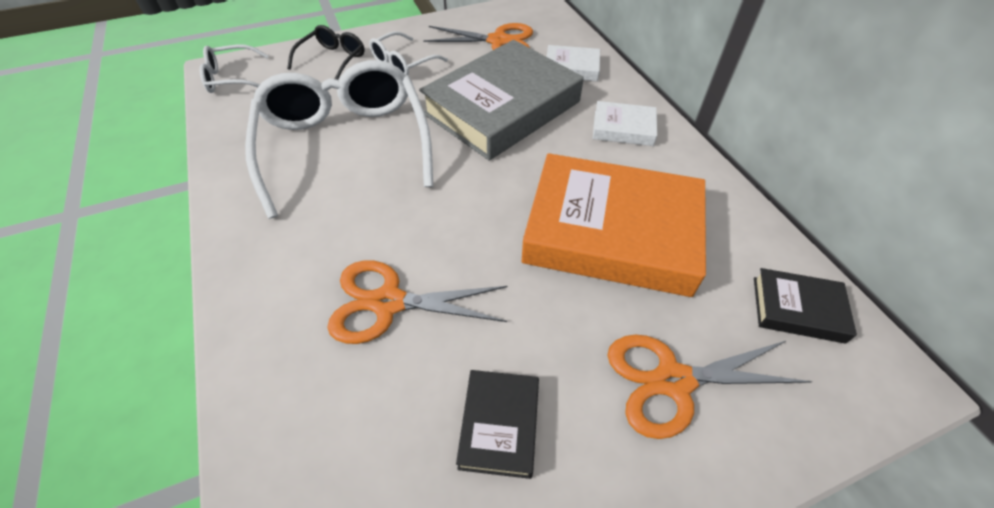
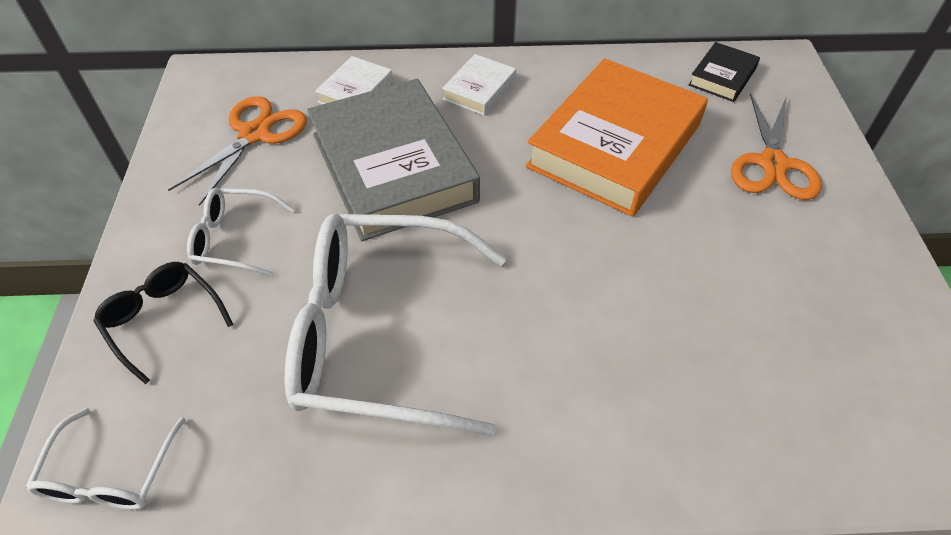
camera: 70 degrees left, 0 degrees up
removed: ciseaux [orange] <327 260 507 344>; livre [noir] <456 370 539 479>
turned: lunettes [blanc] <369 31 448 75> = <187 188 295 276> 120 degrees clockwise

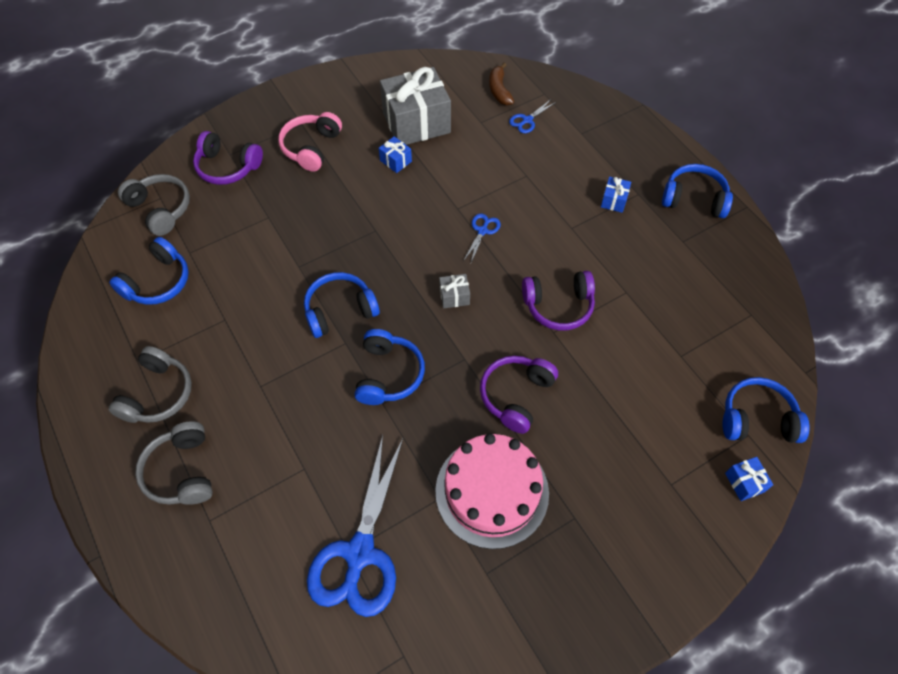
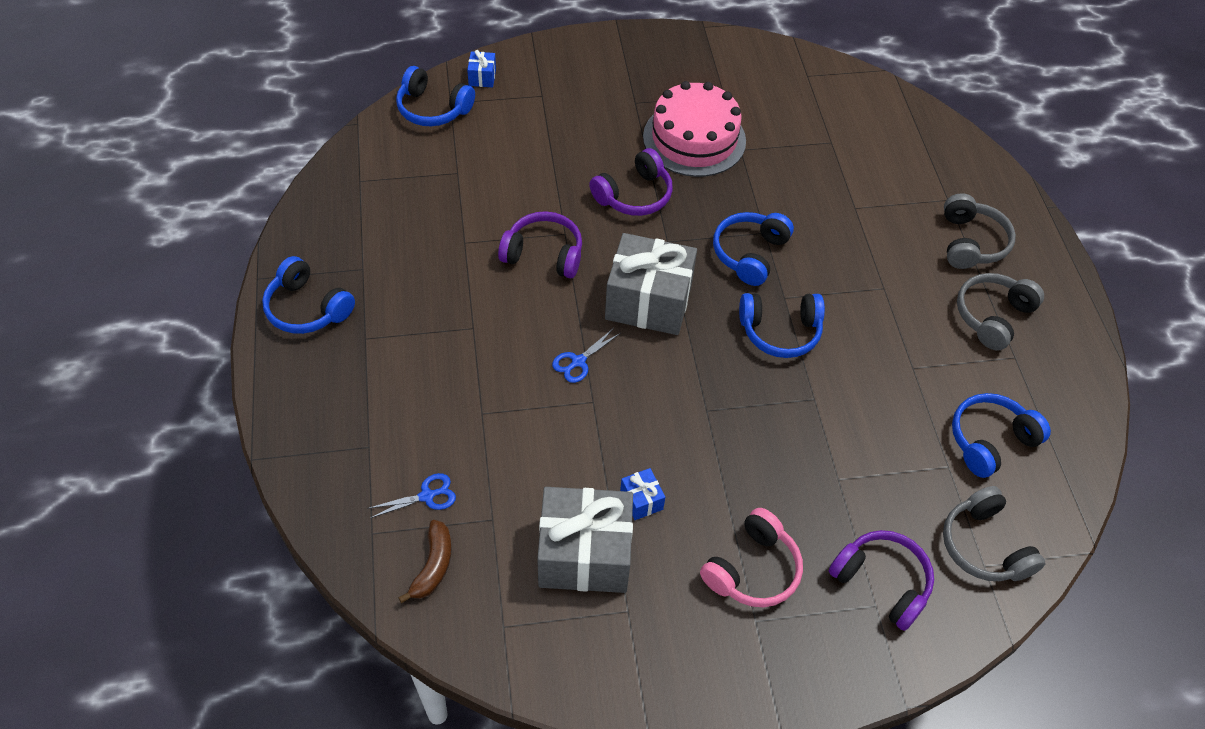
camera: 160 degrees left, 5 degrees down
removed: ciseaux [bleu] <307 435 403 617>; cadeau [bleu] <601 177 631 213>
resized: cadeau [gris] <439 274 470 309> = <605 233 697 335> x2.37

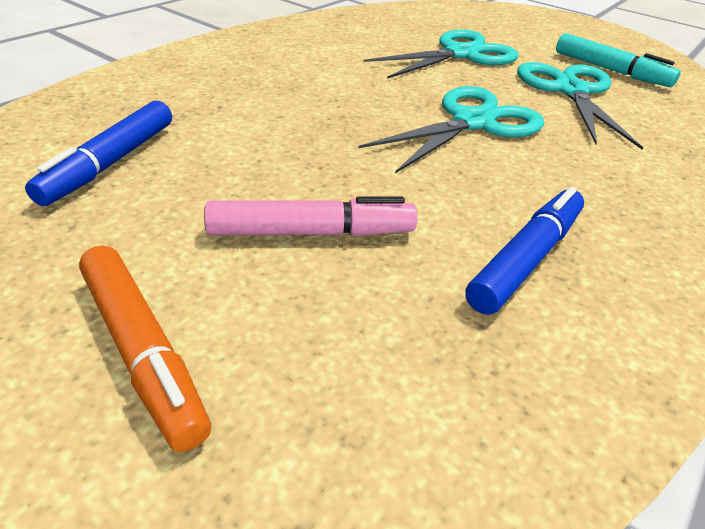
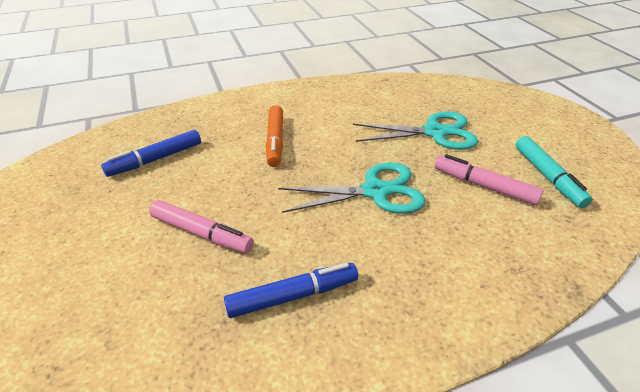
camera: 35 degrees right, 0 degrees up
moved: feutre [orange] <79 245 211 452> to <266 105 283 167>
replaced: ciseaux [turquoise] <517 62 643 149> to feutre [rose] <435 154 544 205>

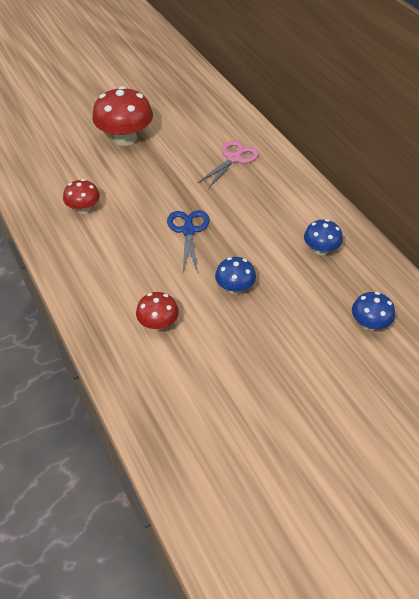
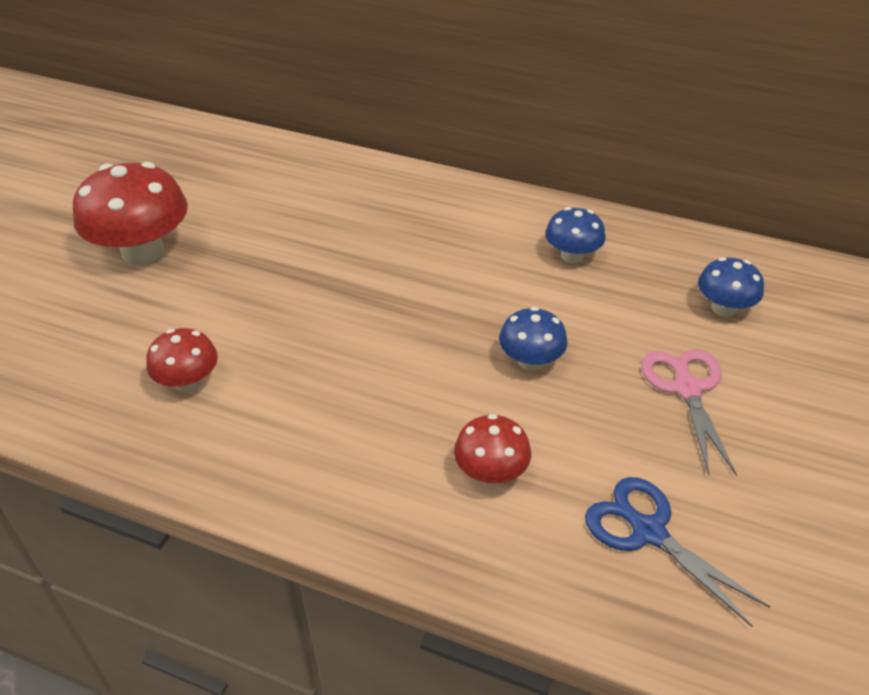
camera: 40 degrees left, 5 degrees down
moved: ciseaux [bleu] <167 210 210 273> to <585 477 770 627>; ciseaux [rose] <198 140 259 189> to <641 349 737 476>

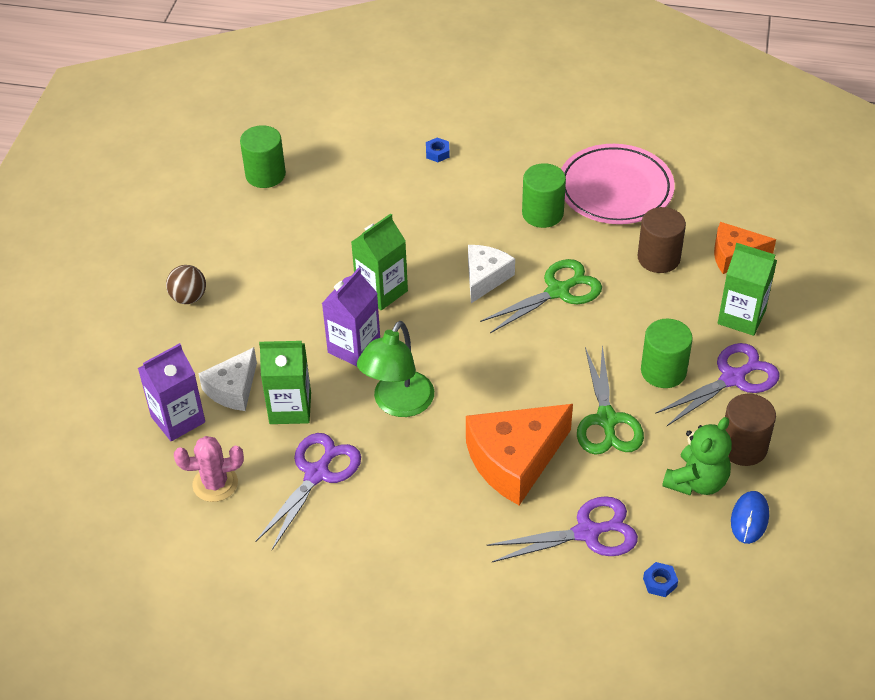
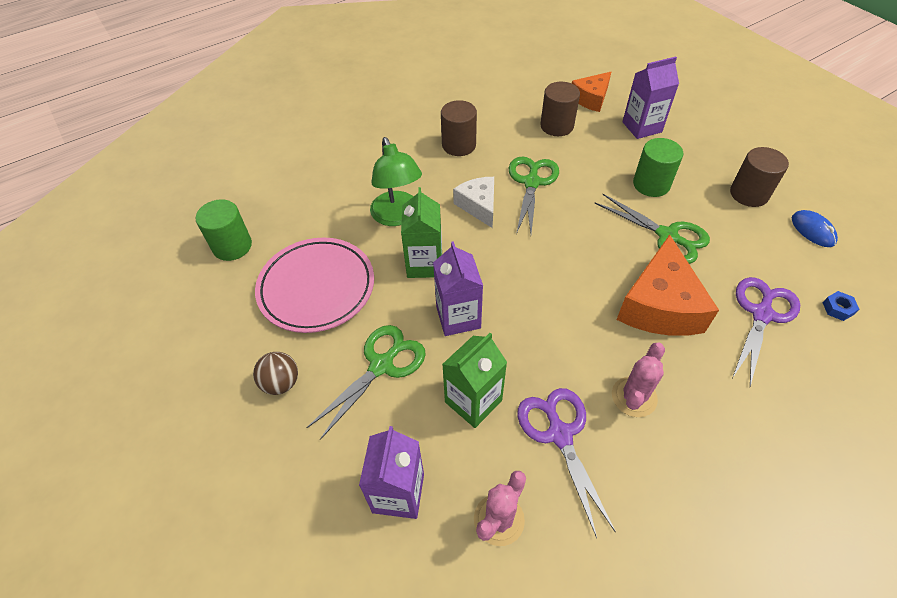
camera: 45 degrees left, 5 degrees up
removed: fromage [blanc] <198 347 257 411>; écrou [bleu] <426 138 450 162>; ciseaux [violet] <655 343 780 426>; ours en peluche [vert] <662 417 732 495>
added: ciseaux [vert] <307 325 426 440>; cactus [rose] <612 342 665 417>
moved: lampe [vert] <357 321 434 417> to <370 137 422 226>; assiette [rose] <561 144 675 224> to <255 238 374 333>
recoloured: cylindre [vert] <522 163 566 228> to cylindre [marron] <441 100 477 156>; brique de lait [vert] <718 243 777 336> to brique de lait [violet] <622 57 679 139>

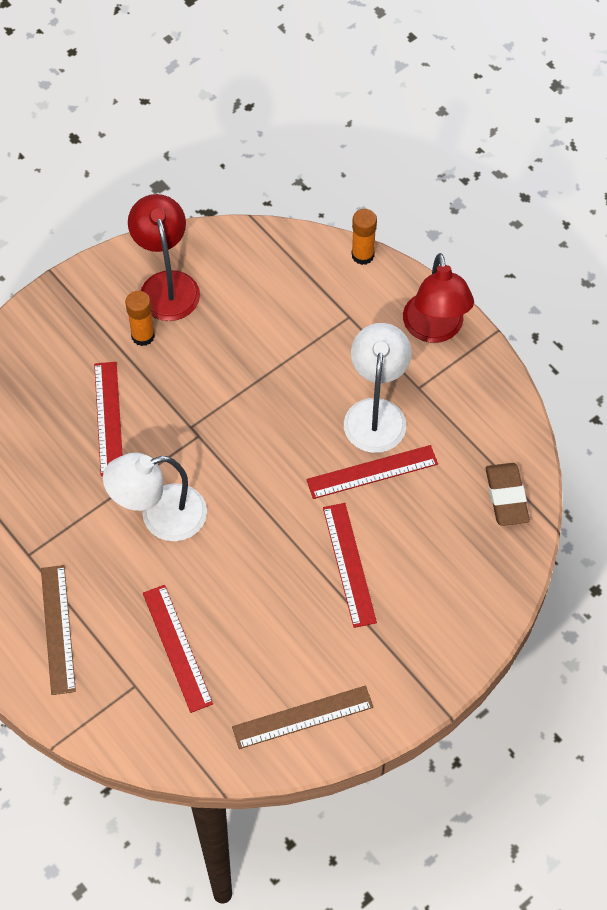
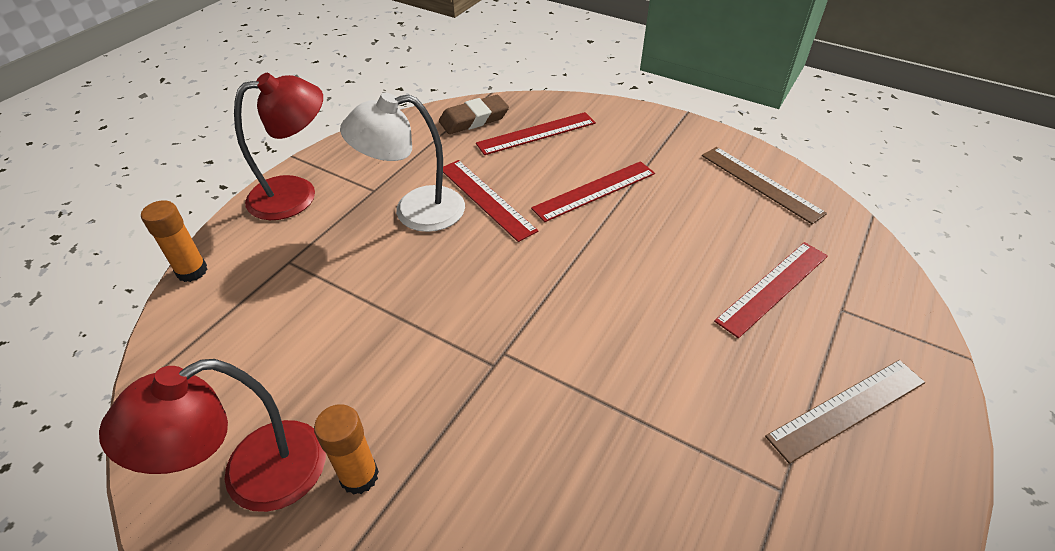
camera: 110 degrees left, 15 degrees down
removed: lampe [blanc] <103 453 207 541>
moved: règle [rouge] <94 362 123 476> to <476 112 596 155>

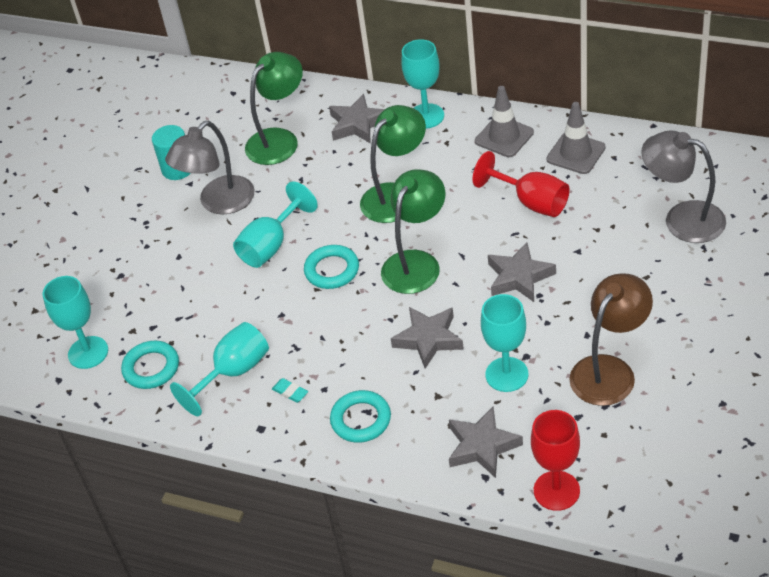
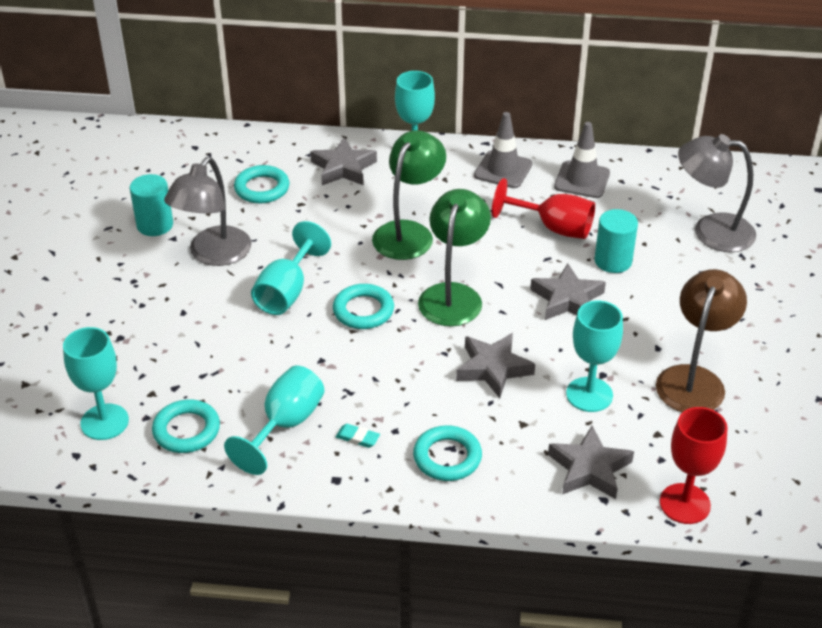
camera: 20 degrees left, 5 degrees down
added: cylindre [turquoise] <594 209 638 273>
replaced: lampe [vert] <245 52 303 165> to anneau [turquoise] <234 165 289 203>

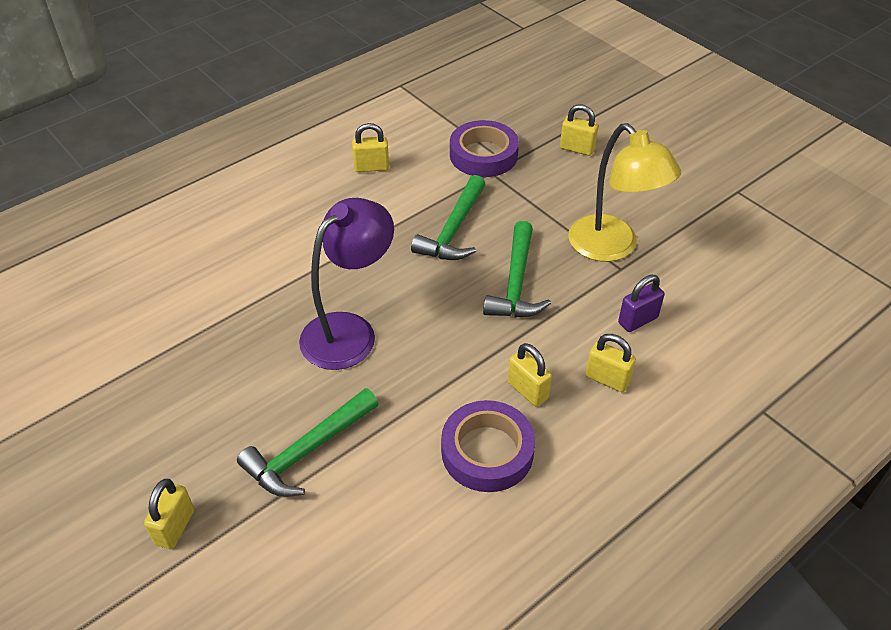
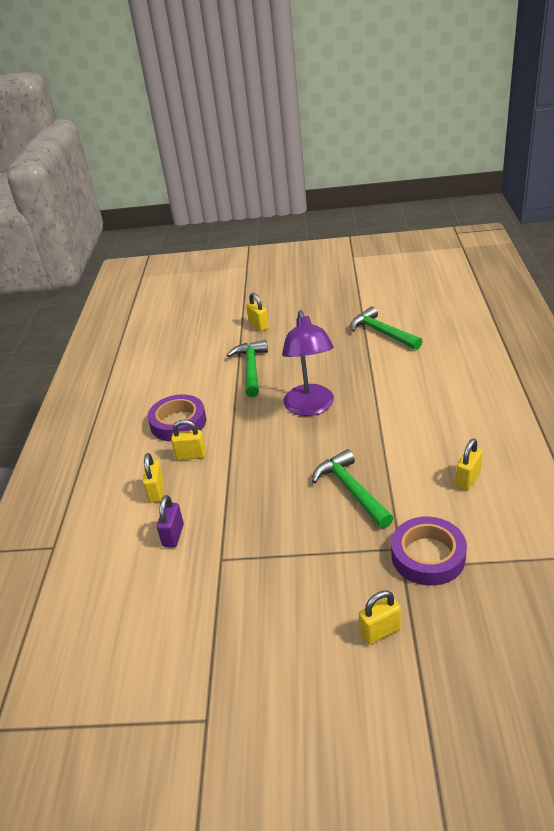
camera: 135 degrees right, 10 degrees down
removed: lampe [jaune] <568 123 681 262>
moved: marteau [vert] <483 221 551 317> to <350 306 423 350>
turned: cadenas [jaune] <586 334 636 392> = <143 453 164 503> 75 degrees counterclockwise

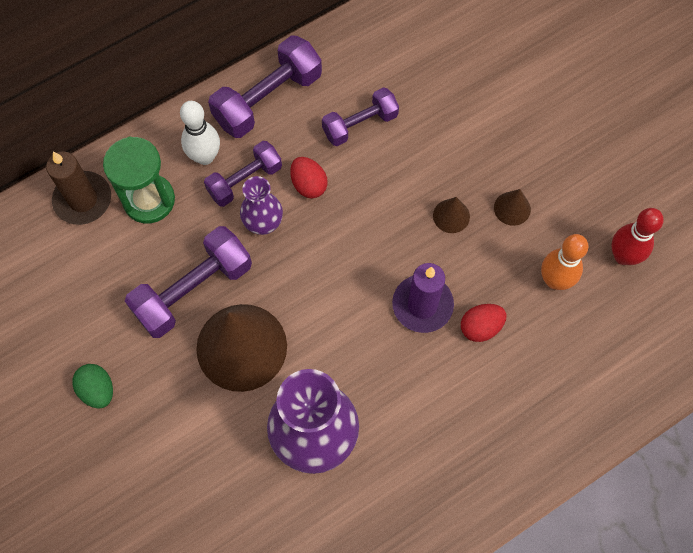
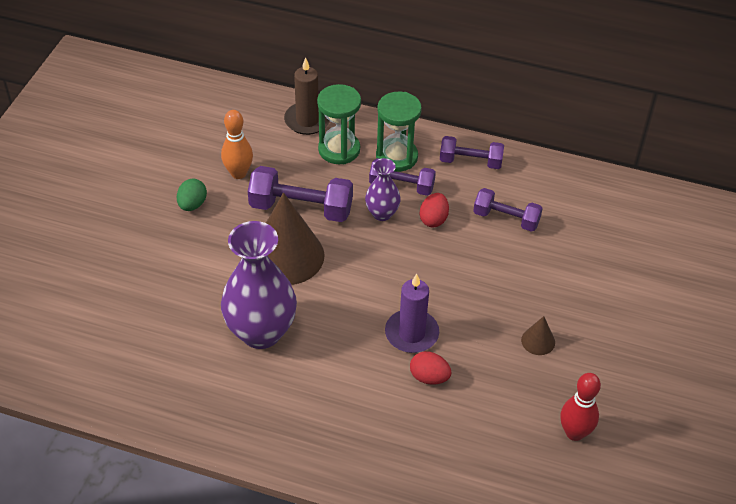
camera: 50 degrees right, 20 degrees down
removed: cône [marron] <433 197 470 233>
moved: quille [orange] <541 234 589 290> to <221 110 253 179>
replaced: quille [blanc] <180 101 220 165> to sablier [vert] <376 92 422 172>
resized: haltère [violet] <208 35 322 138> = <440 136 504 169> x0.65

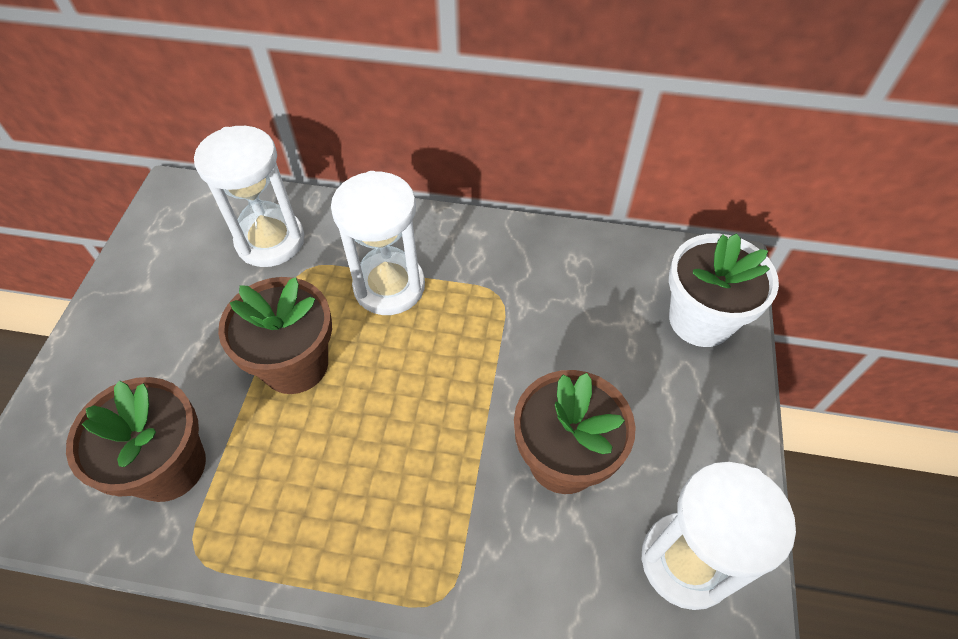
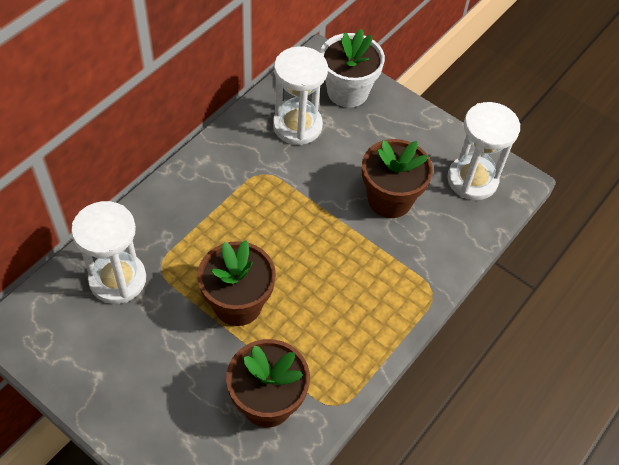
camera: 65 degrees left, 0 degrees up
moved: sablier [blanc] <331 171 425 315> to <273 46 328 145>

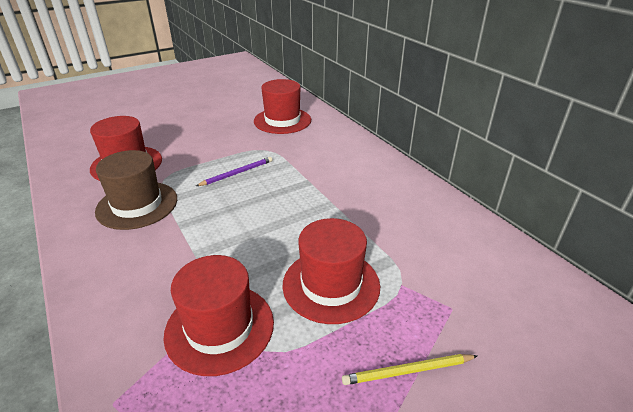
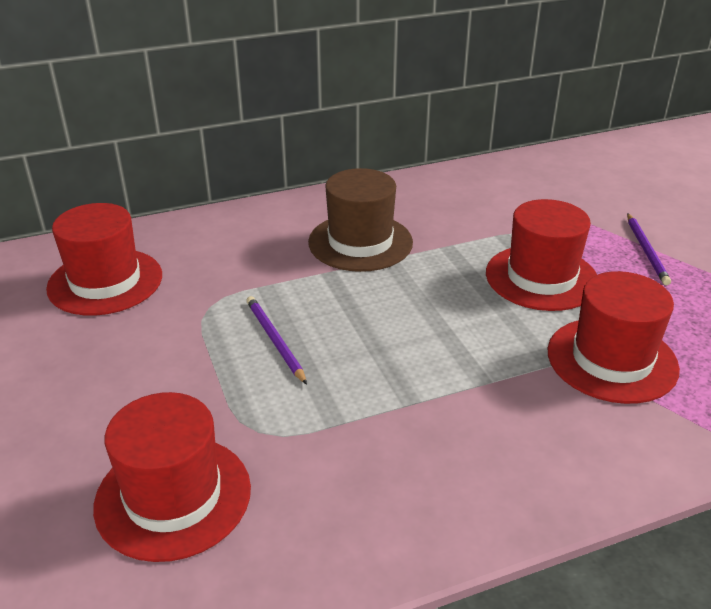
camera: 80 degrees left, 0 degrees up
moved: chapeau [marron] <95 150 177 230> to <308 168 413 272>
recoloured: crayon [jaune] <342 354 477 385> to crayon [violet] <627 213 671 285>

